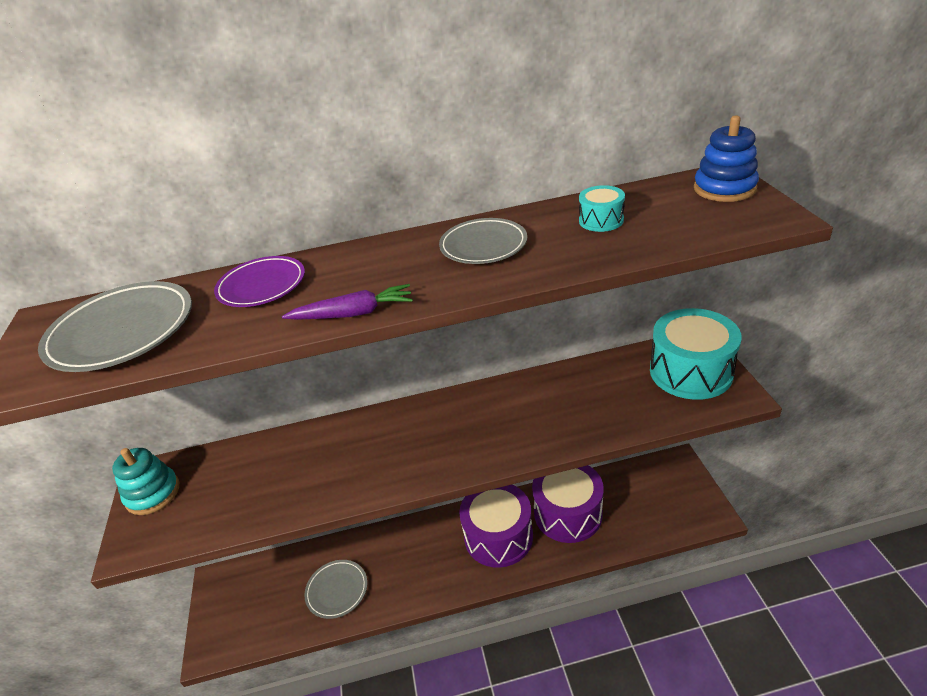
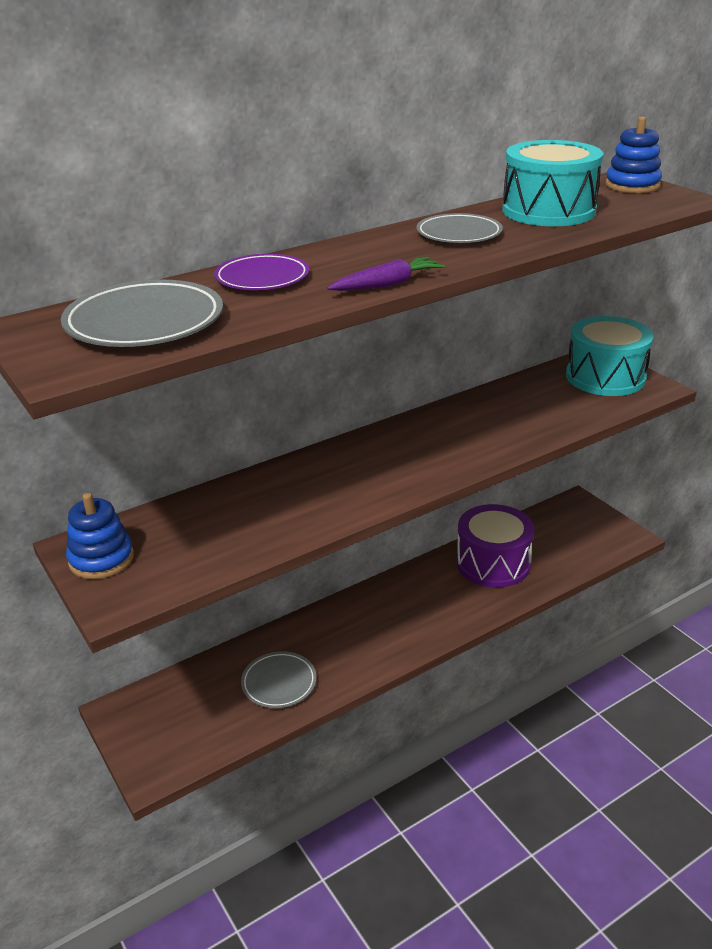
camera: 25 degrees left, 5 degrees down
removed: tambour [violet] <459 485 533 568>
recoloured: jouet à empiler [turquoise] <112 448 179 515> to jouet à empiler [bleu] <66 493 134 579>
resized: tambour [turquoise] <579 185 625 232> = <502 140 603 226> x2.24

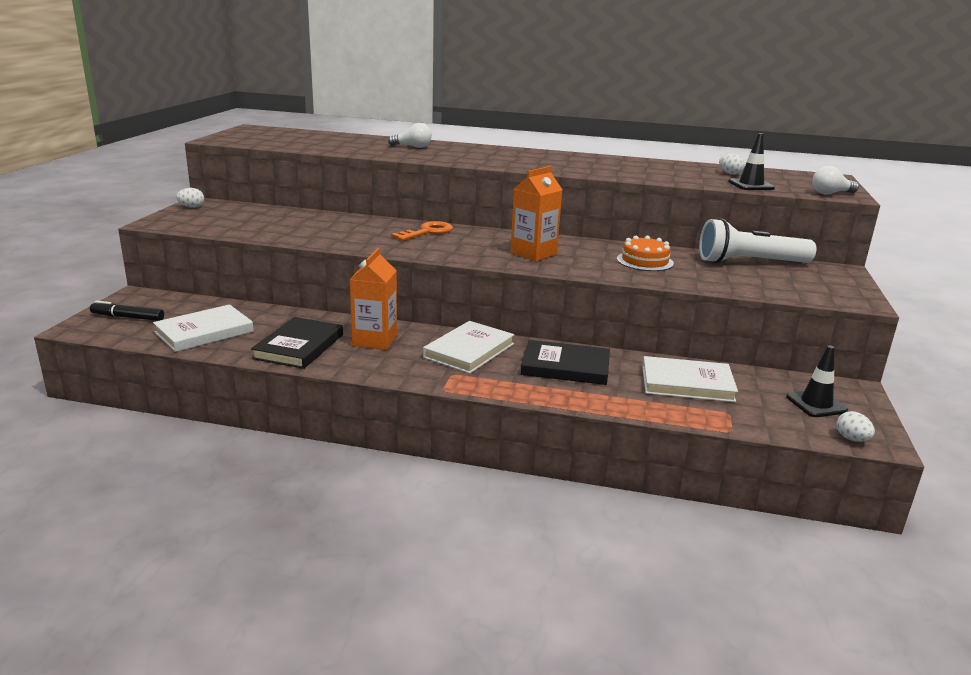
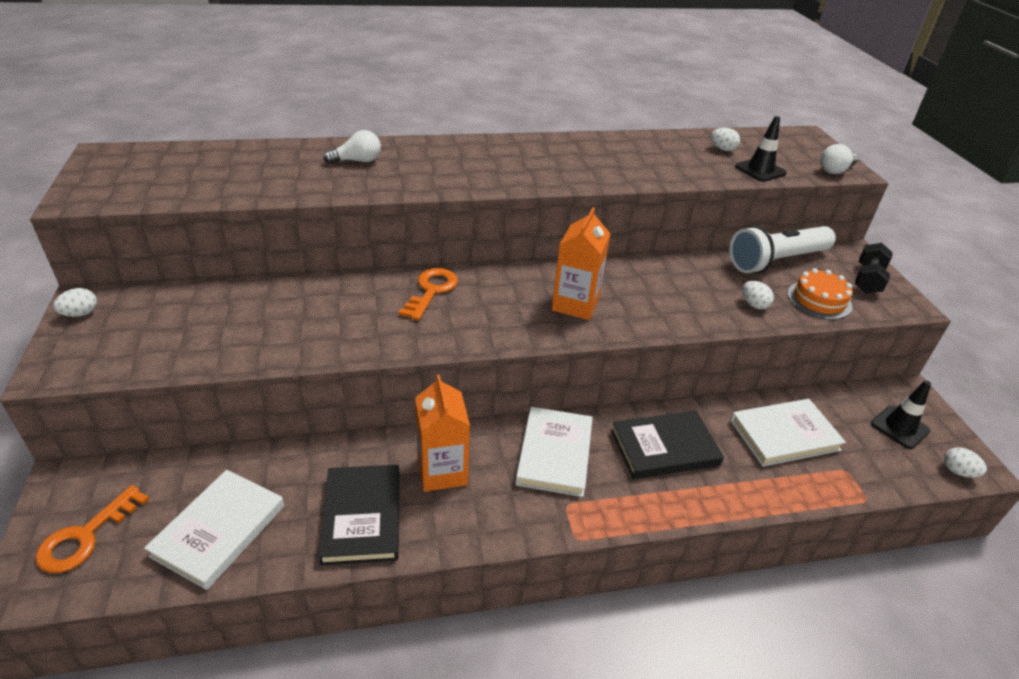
camera: 25 degrees left, 15 degrees up
added: œuf [blanc] <742 281 774 309>; haltère [noir] <855 243 893 294>
moved: gâteau [orange] <617 236 674 271> to <787 268 853 320>
replaced: feutre [noir] <90 301 164 321> to clé [orange] <35 485 149 573>

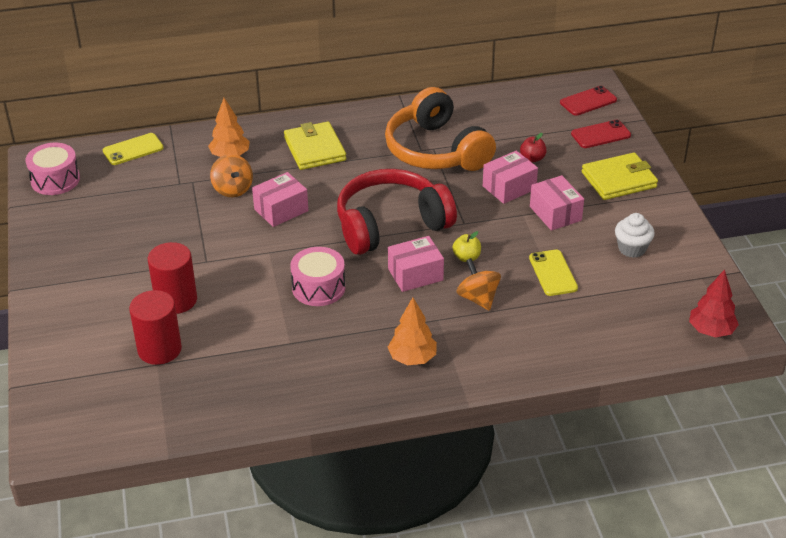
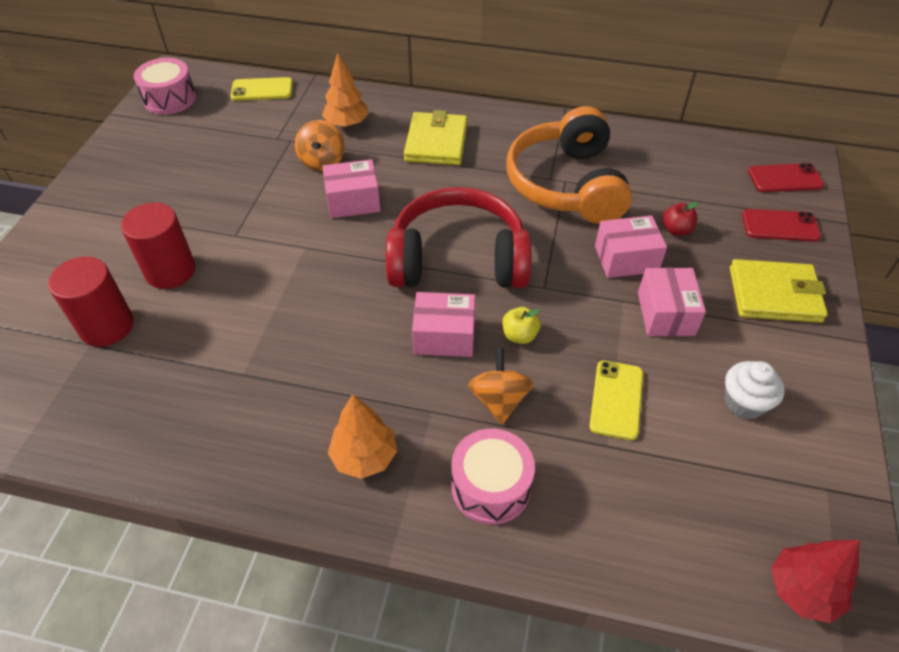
camera: 25 degrees right, 10 degrees up
moved: tambour [rose] <290 247 345 306> to <451 429 535 525>

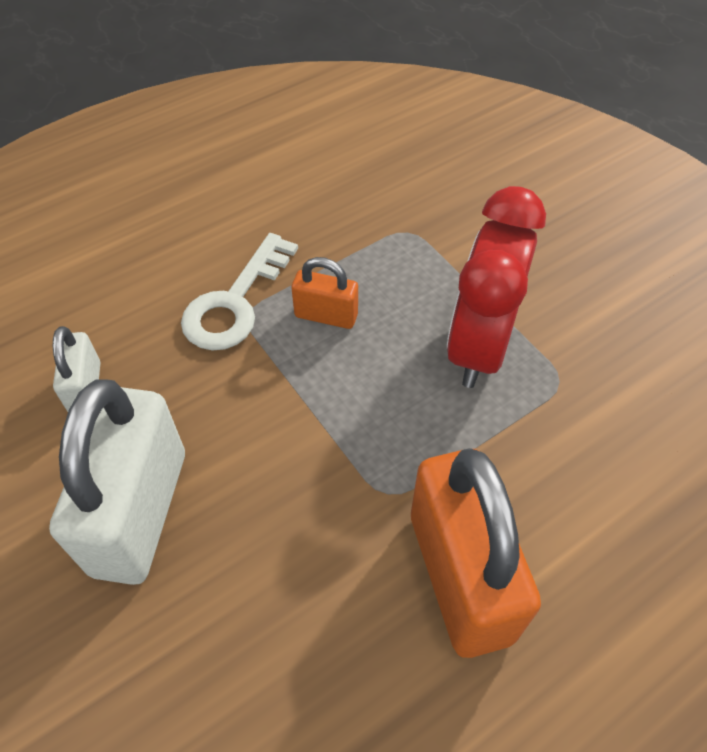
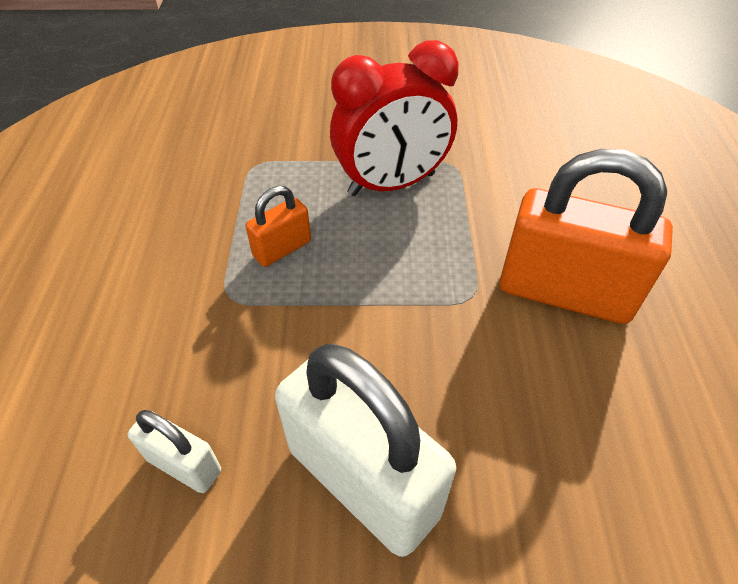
camera: 55 degrees left, 5 degrees down
removed: clé [blanc] <181 233 298 351>
turned: réveil [rouge] <447 186 546 388> = <330 40 458 196> 75 degrees counterclockwise

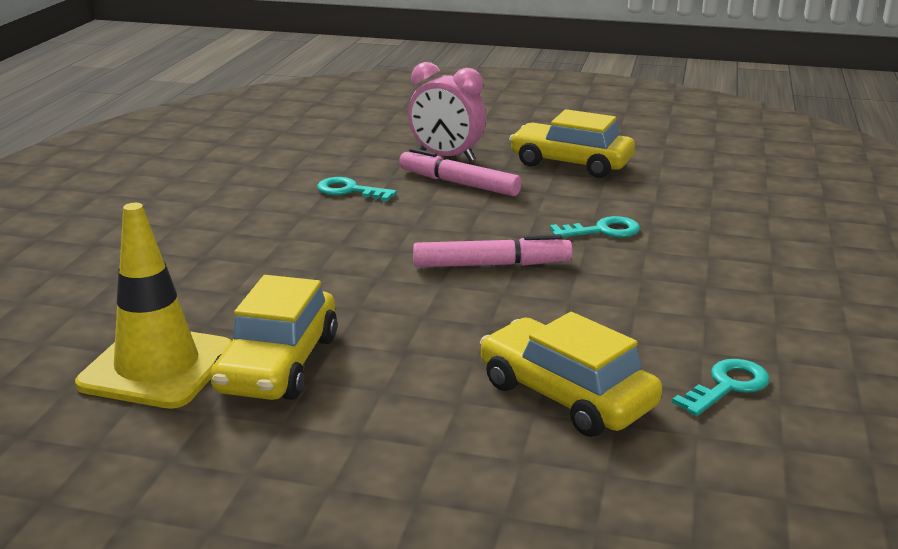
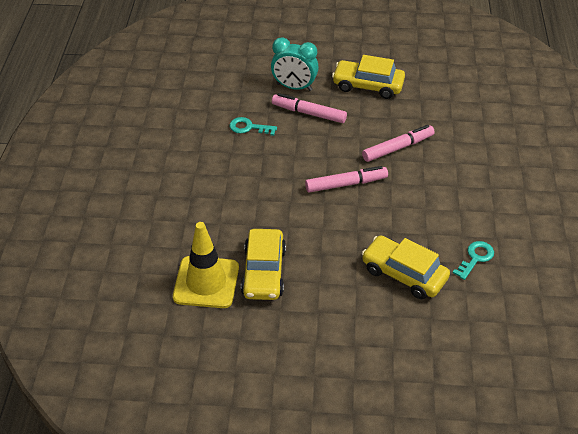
camera: 10 degrees left, 20 degrees up
replaced: clé [turquoise] <550 216 640 238> to feutre [rose] <362 125 435 162>
recoloured: réveil [rose] <408 62 486 162> to réveil [turquoise] <271 37 319 91>

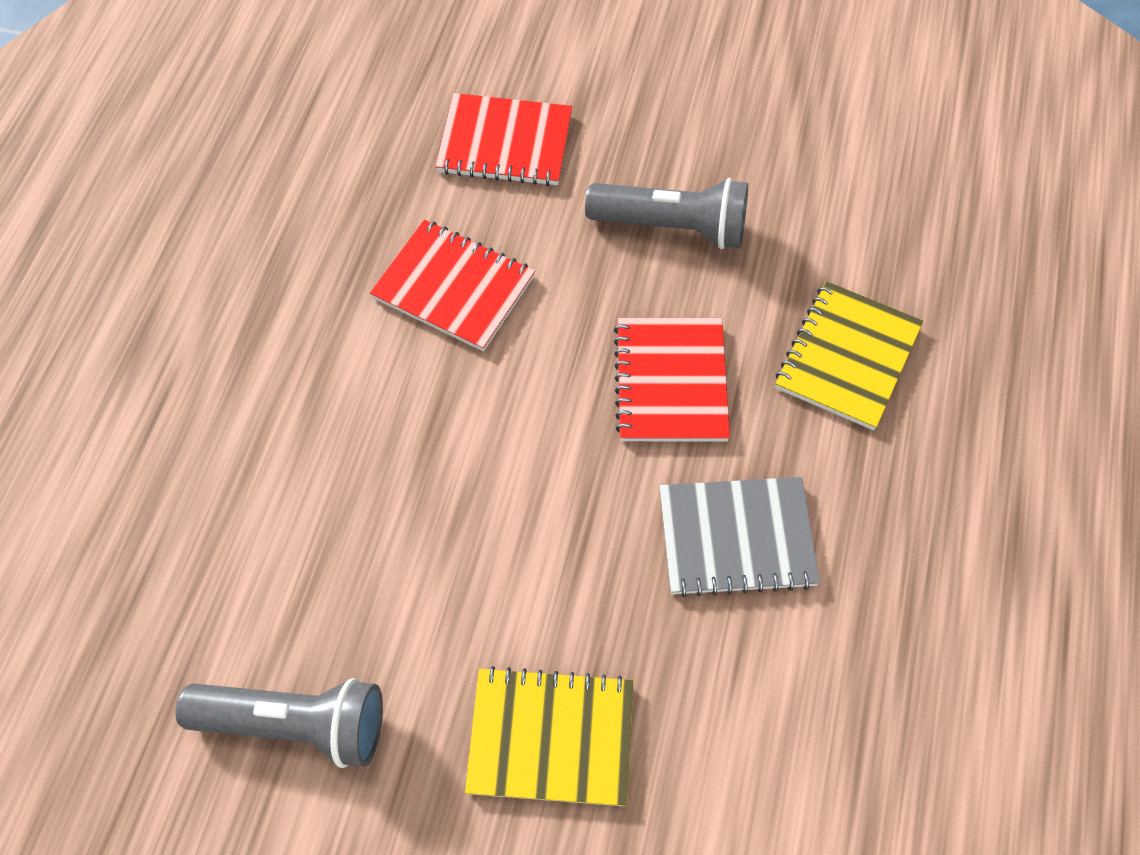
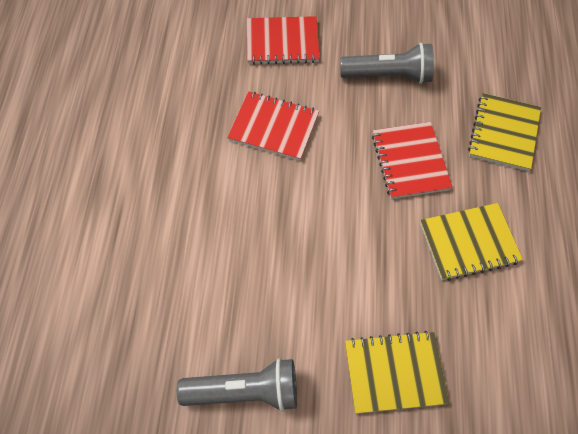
camera: 10 degrees left, 0 degrees up
recoloured: carnet [gris] <659 477 820 597> to carnet [jaune] <420 203 523 281>

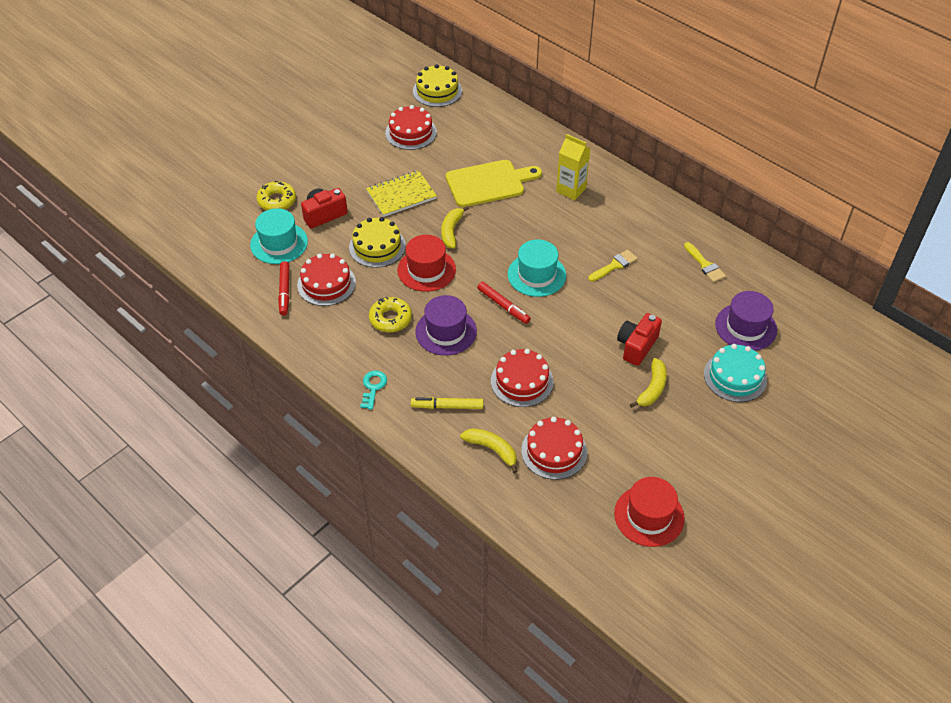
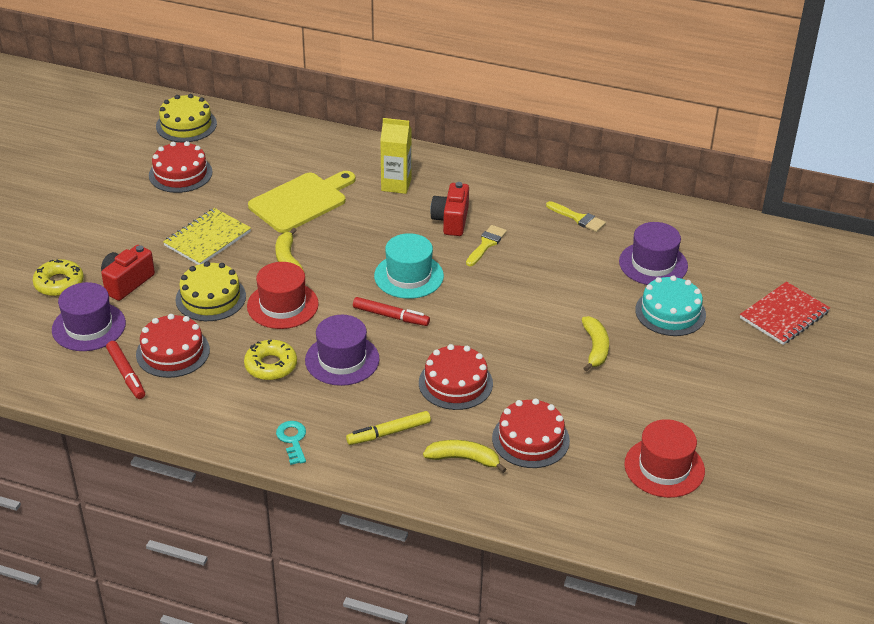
camera: 25 degrees left, 10 degrees down
added: carnet [rouge] <740 282 830 345>
moved: appareil photo [rouge] <617 313 662 366> to <430 182 469 236>
recoloured: chapeau [turquoise] <250 208 308 264> to chapeau [violet] <52 282 126 351>

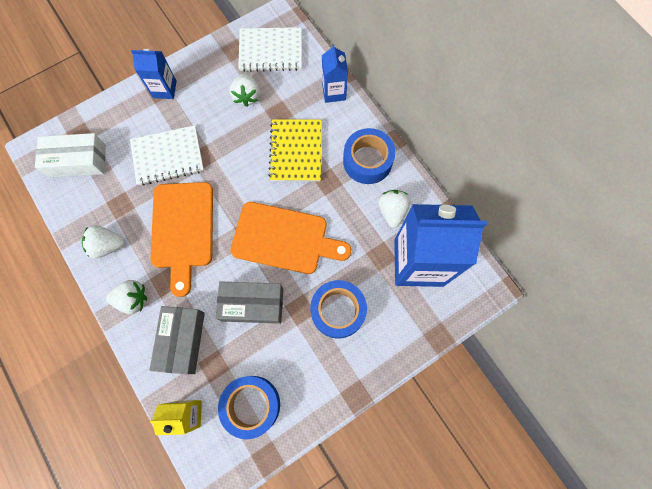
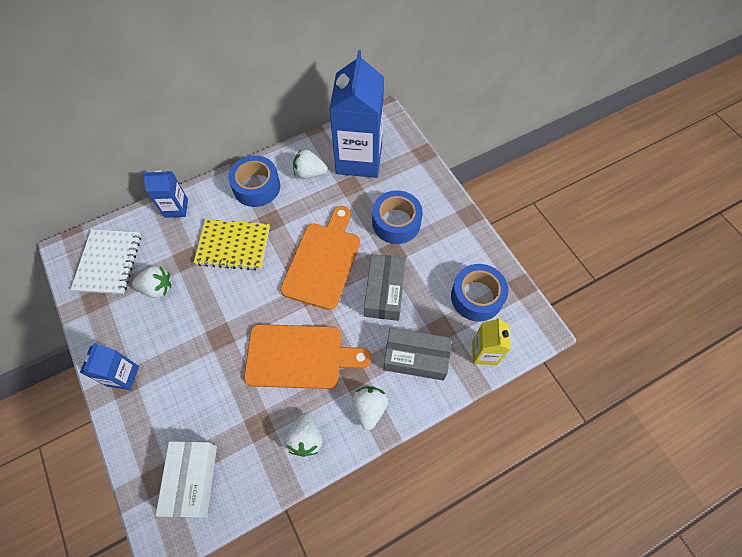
camera: 85 degrees left, 10 degrees down
removed: carnet [blanc] <130 125 204 185>

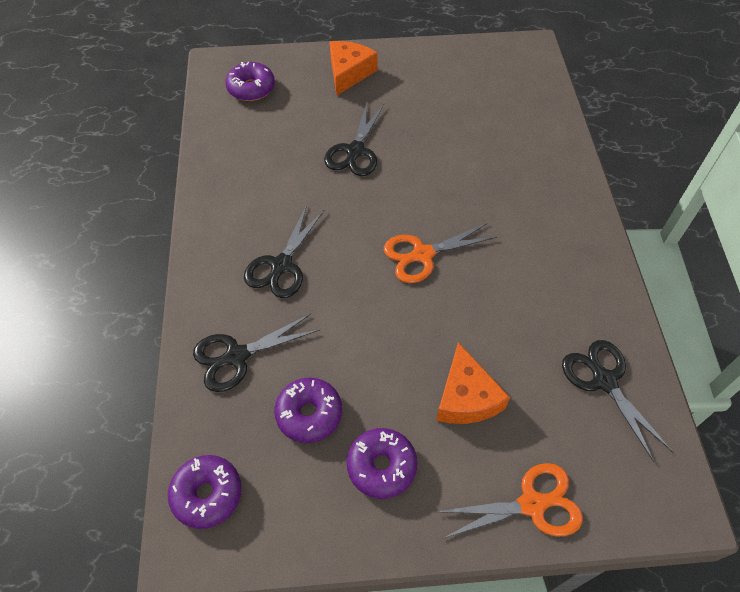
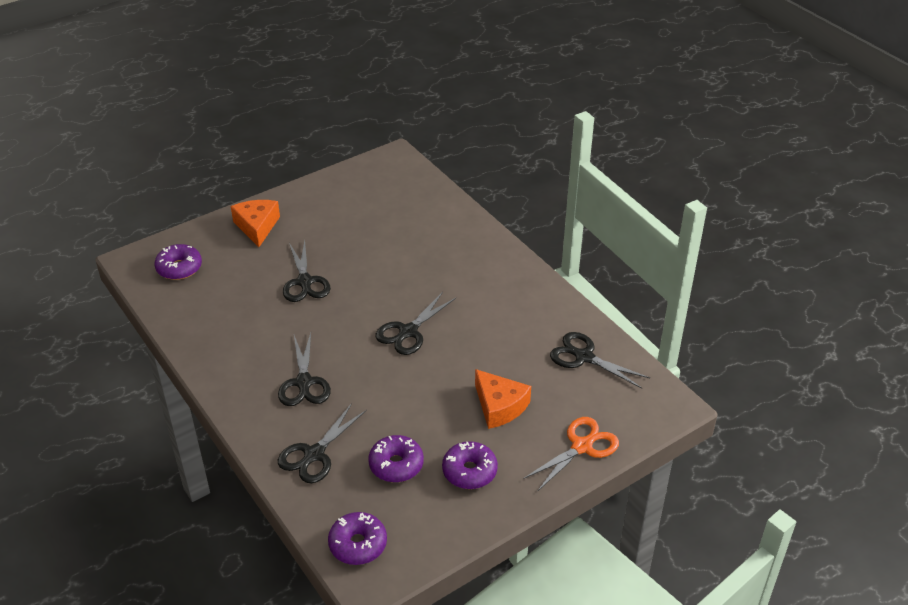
camera: 30 degrees left, 15 degrees down
recoloured: ciseaux [orange] <384 223 498 283> to ciseaux [noir] <376 292 456 355>

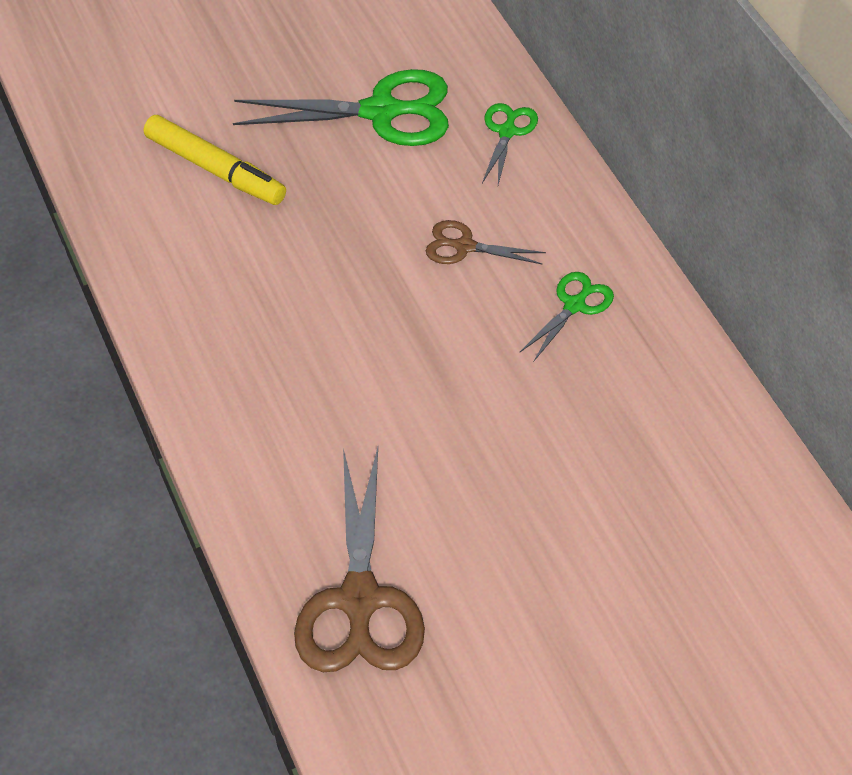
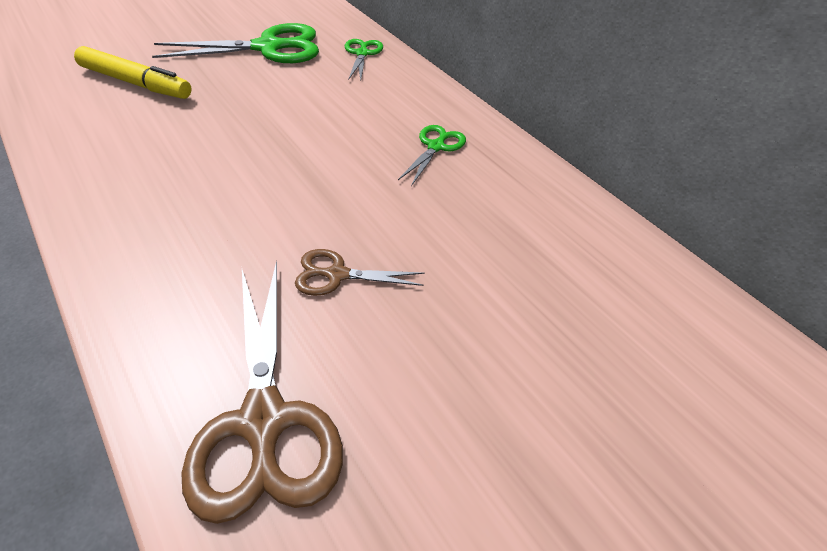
camera: 15 degrees left, 5 degrees down
moved: ciseaux [marron] <426 220 546 265> to <295 249 424 296>

